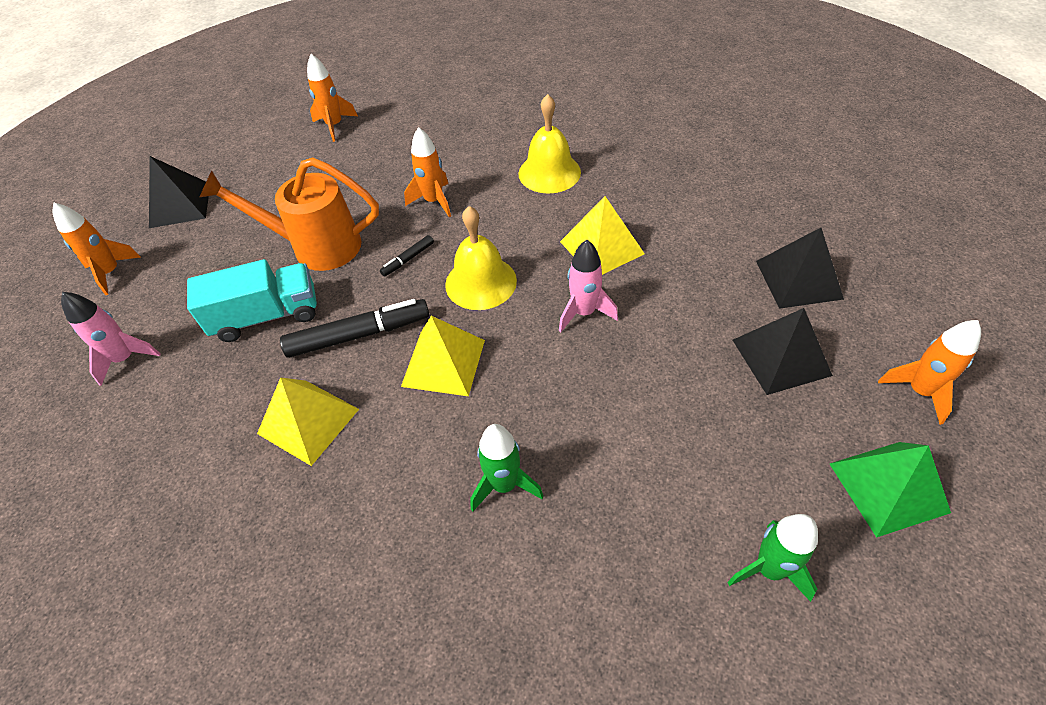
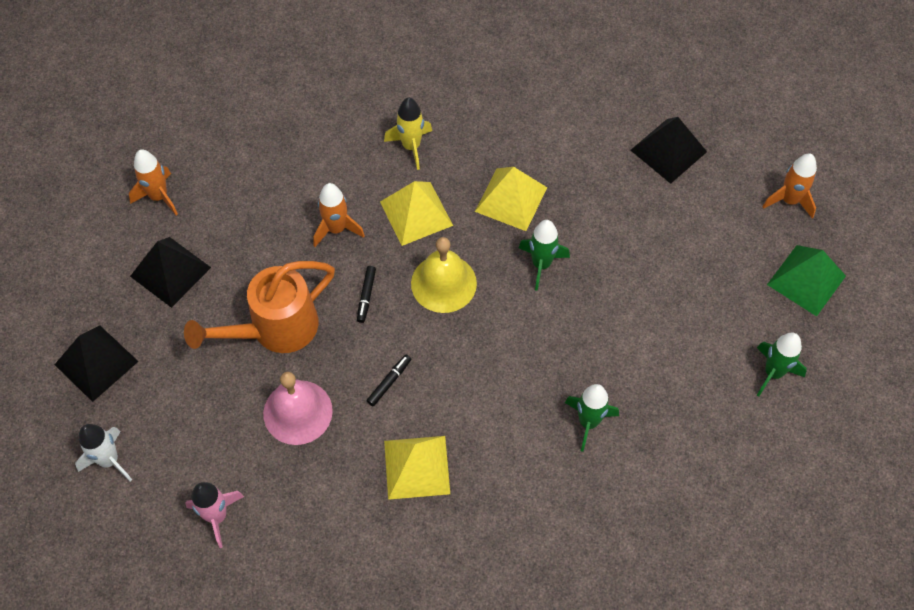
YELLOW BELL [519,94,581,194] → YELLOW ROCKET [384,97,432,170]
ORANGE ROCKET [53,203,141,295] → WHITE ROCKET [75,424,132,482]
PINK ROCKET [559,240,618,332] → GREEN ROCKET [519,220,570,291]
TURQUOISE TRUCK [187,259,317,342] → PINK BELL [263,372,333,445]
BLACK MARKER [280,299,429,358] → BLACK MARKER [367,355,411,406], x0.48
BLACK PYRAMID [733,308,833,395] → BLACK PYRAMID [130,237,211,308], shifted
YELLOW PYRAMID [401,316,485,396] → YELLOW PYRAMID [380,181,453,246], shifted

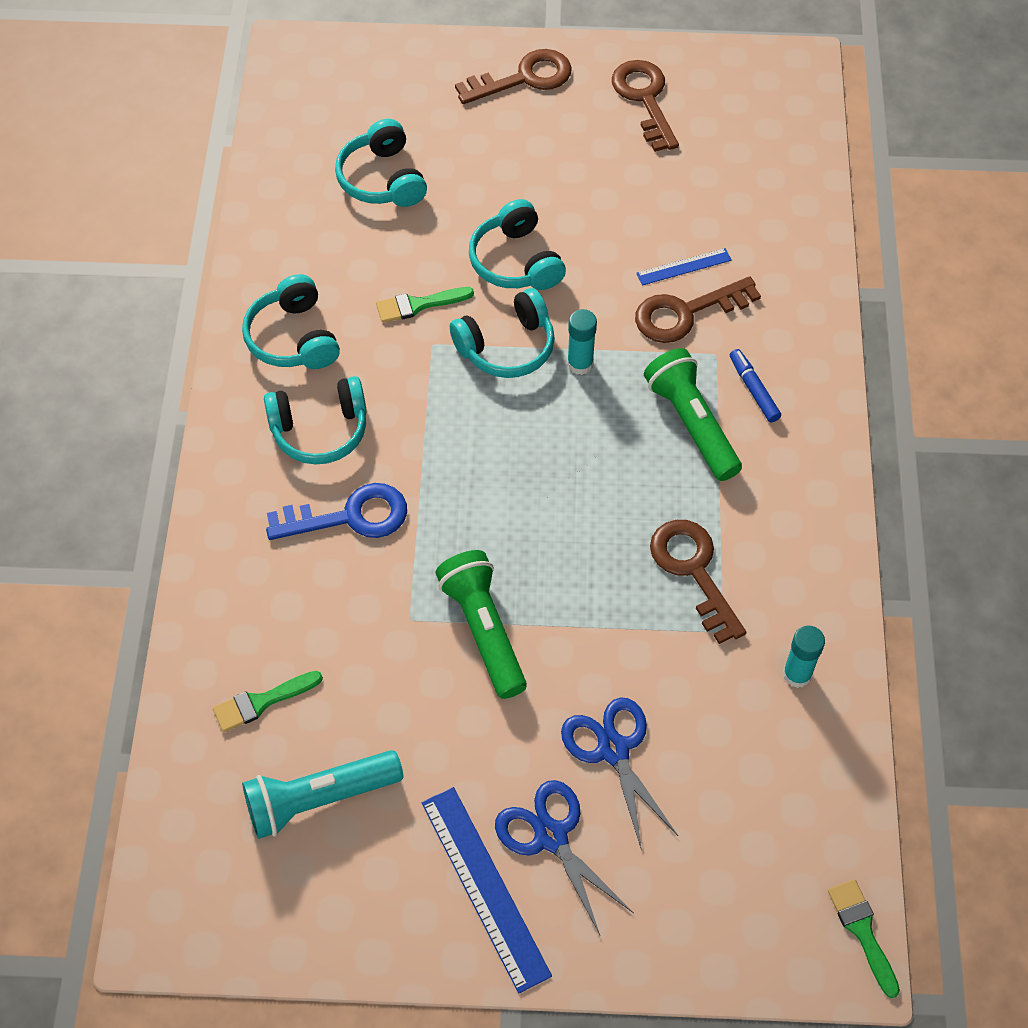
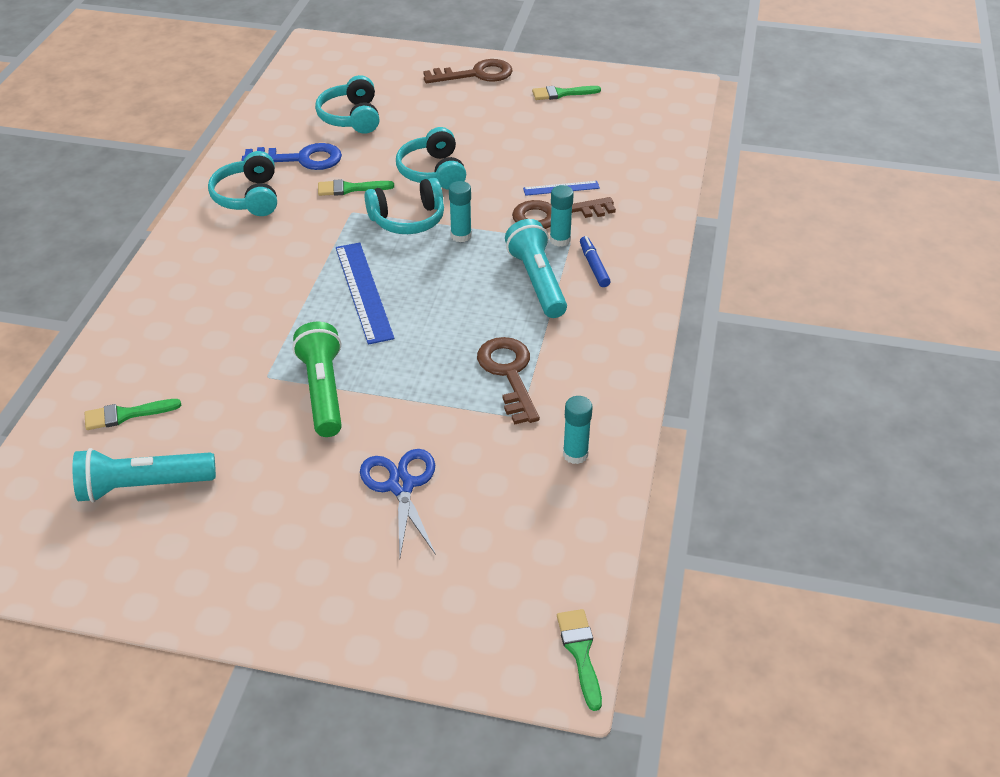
BROWN KEY [612,60,679,152] → GREEN BRUSH [532,86,601,100]
GREEN FLASHLIGHT [644,348,742,481] → TURQUOISE FLASHLIGHT [505,219,567,318]
TURQUOISE HEADPHONES [264,376,367,464] → -
BLUE KEY [266,483,407,540] → BLUE KEY [242,143,342,170], shifted
BLUE SCISSORS [495,780,634,935] → -
BLUE RULER [422,787,552,994] → BLUE RULER [336,243,395,345], shifted
- → TURQUOISE GLUE STICK [550,185,574,247]

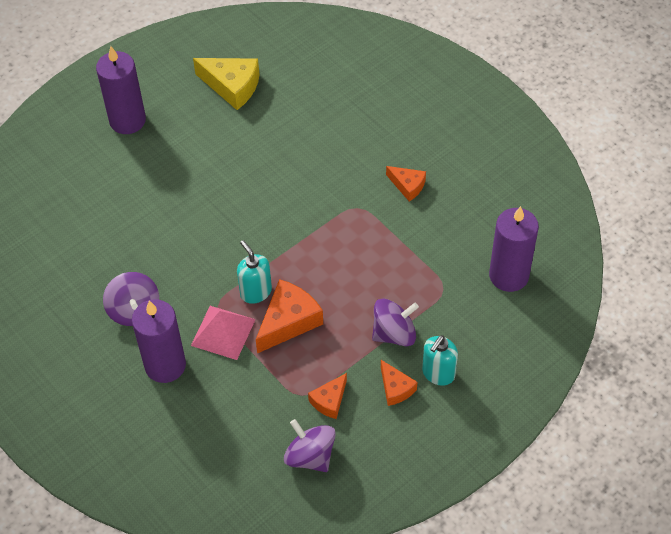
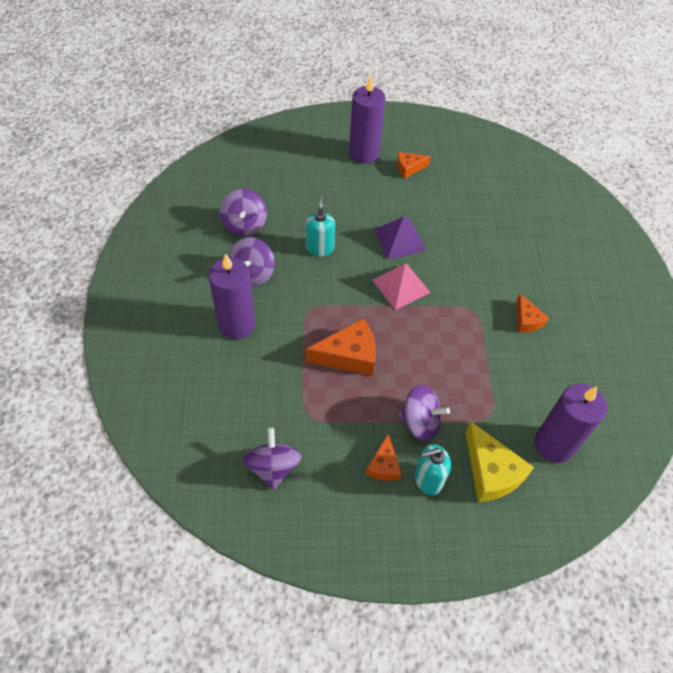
YELLOW CHEESE [193,58,260,110] → YELLOW CHEESE [466,422,534,502], shifted
TURQUOISE SOAP DISPENSER [237,240,272,304] → TURQUOISE SOAP DISPENSER [306,195,335,256], shifted
PINK PYRAMID [191,306,256,360] → PINK PYRAMID [372,264,431,310], shifted
ORANGE CHEESE [308,373,347,419] → ORANGE CHEESE [397,152,431,179], shifted
- → PURPLE SPINNING TOP [220,189,267,236]
- → PURPLE PYRAMID [374,216,426,259]

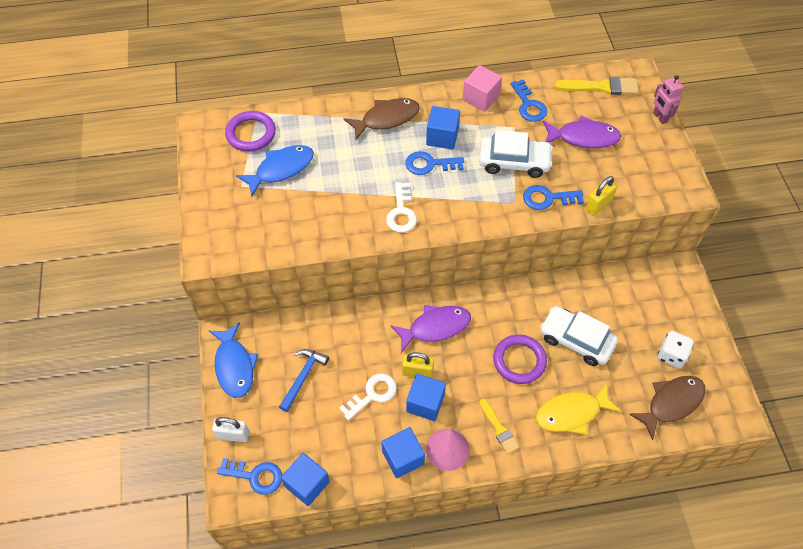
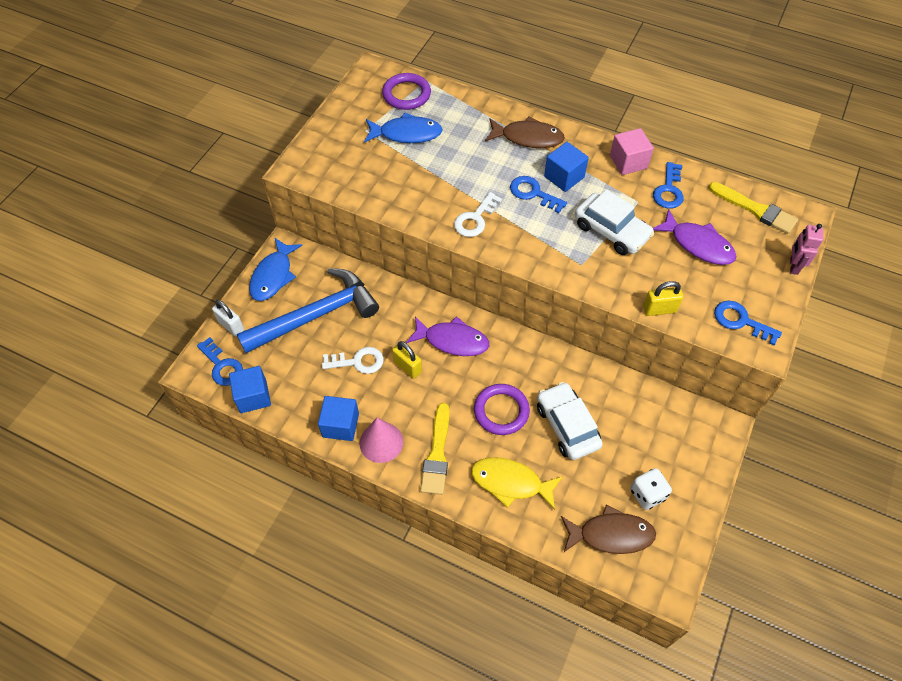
BLUE KEY [523,185,584,210] → BLUE KEY [714,301,782,345], shifted
BLUE HAMMER [279,349,329,412] → BLUE HAMMER [237,268,379,353], x2.05
BLUE CUBE [406,374,446,421] → -
YELLOW BRUSH [479,399,519,454] → YELLOW BRUSH [420,403,449,495], x1.55

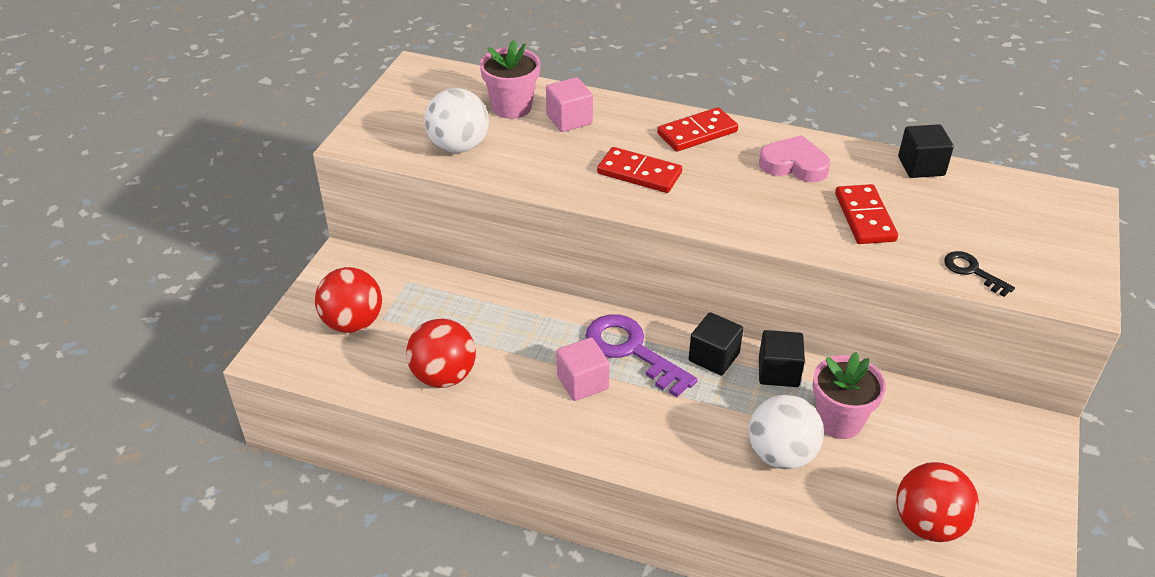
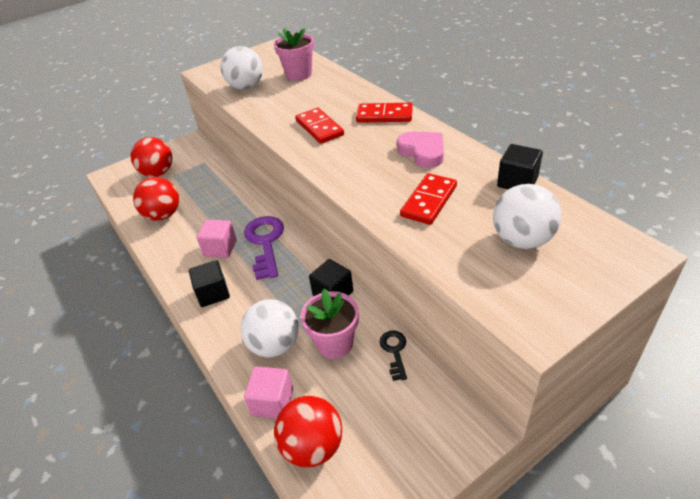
PINK CUBE [546,77,593,132] → PINK CUBE [244,366,293,419], shifted
BLACK KEY [944,251,1015,297] → BLACK KEY [380,331,407,381], shifted
BLACK CUBE [689,312,743,375] → BLACK CUBE [189,260,230,307], shifted
- → WHITE BALL [493,184,561,249]

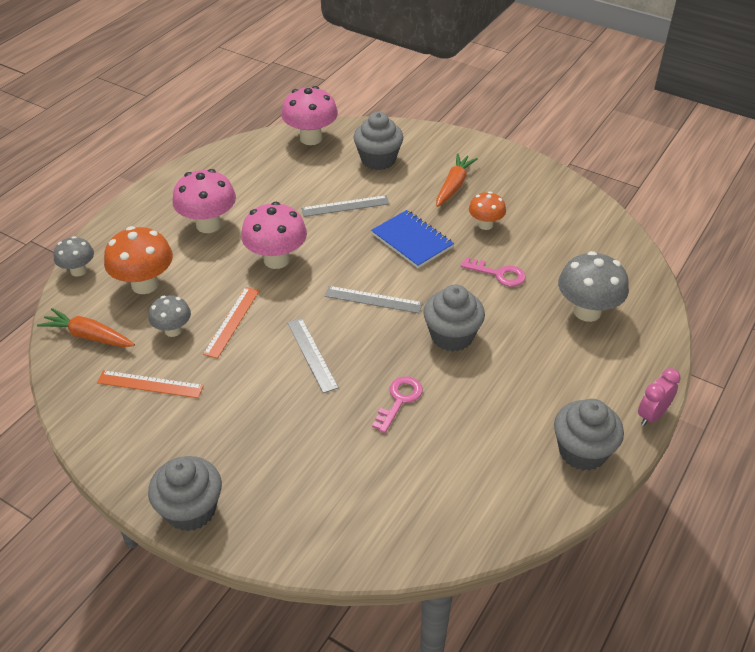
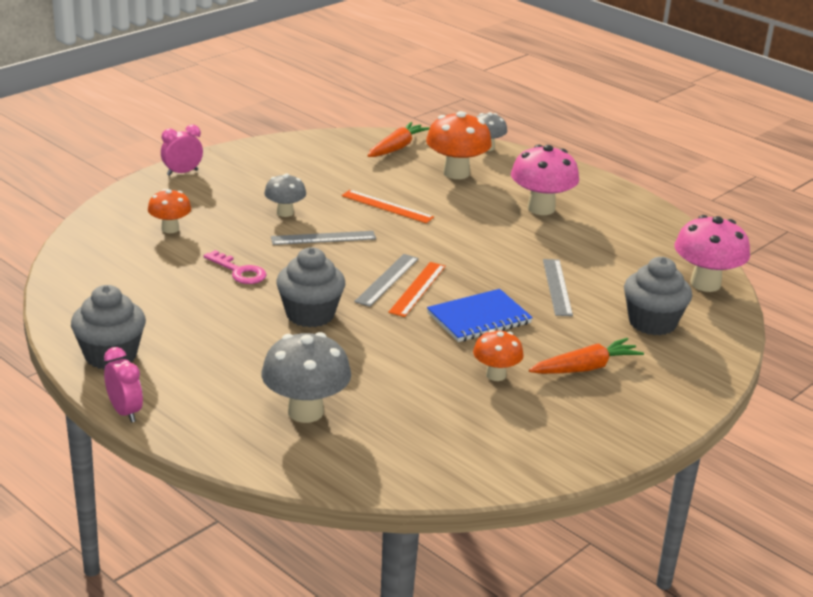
ORANGE CARROT [436,153,478,207] → ORANGE CARROT [529,338,644,374], 60 degrees counterclockwise
PINK MUSHROOM [241,202,307,269] → -
PINK KEY [461,257,526,287] → -
GREY MUSHROOM [148,295,191,337] → GREY MUSHROOM [264,174,306,217], shifted
ORANGE RULER [97,370,204,398] → ORANGE RULER [388,262,446,317], shifted
GREY CUPCAKE [148,456,222,531] → PINK CLOCK [161,125,203,176]
- → ORANGE MUSHROOM [148,189,191,233]

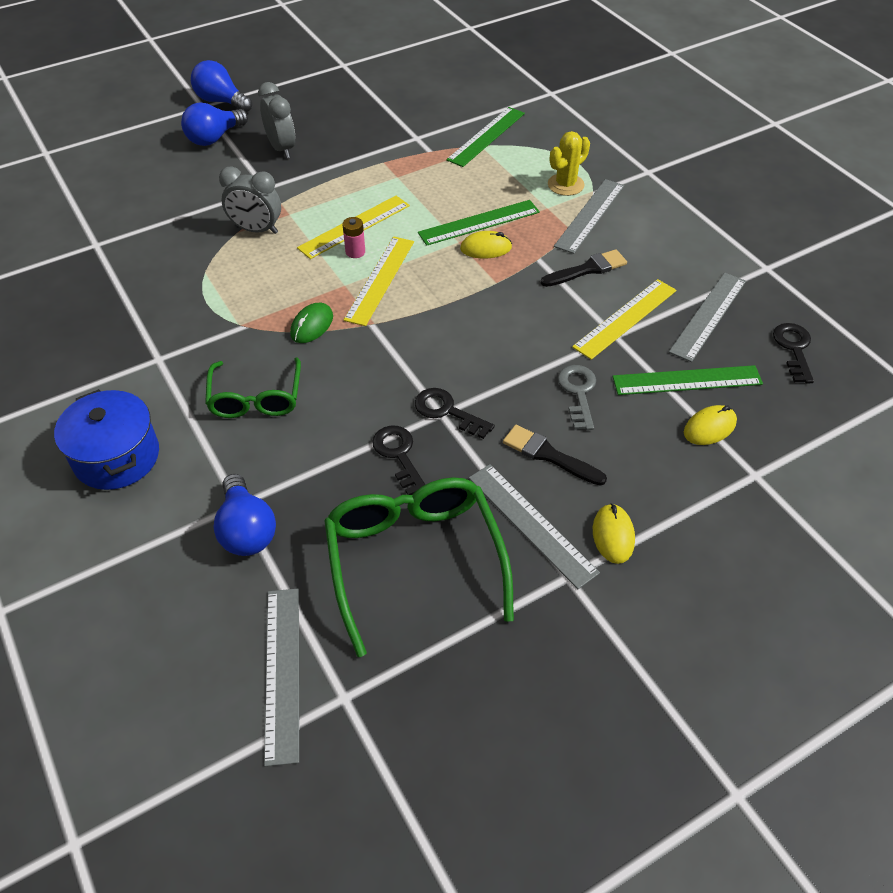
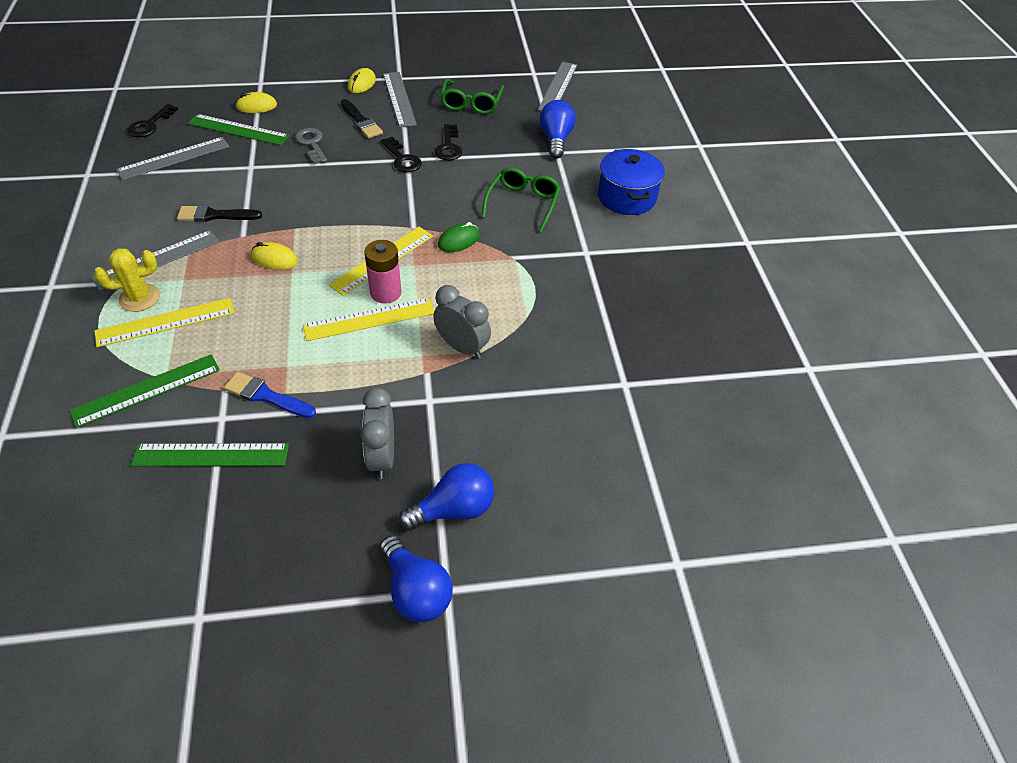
GREEN RULER [418,200,540,246] → GREEN RULER [131,443,289,466], shifted
PINK BATTERY [342,217,365,258] → PINK BATTERY [364,240,402,303], x1.63
YELLOW RULER [572,279,677,360] → YELLOW RULER [95,298,234,347], shifted
GREY KEY [558,365,596,430] → GREY KEY [295,128,327,164], 135 degrees clockwise
GREEN GLASSES [324,477,514,657] → GREEN GLASSES [440,78,504,114], x0.63
- → BLUE BRUSH [224,372,316,418]

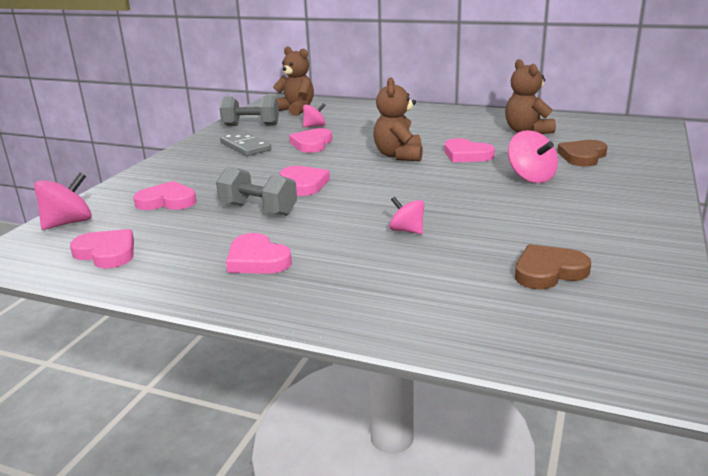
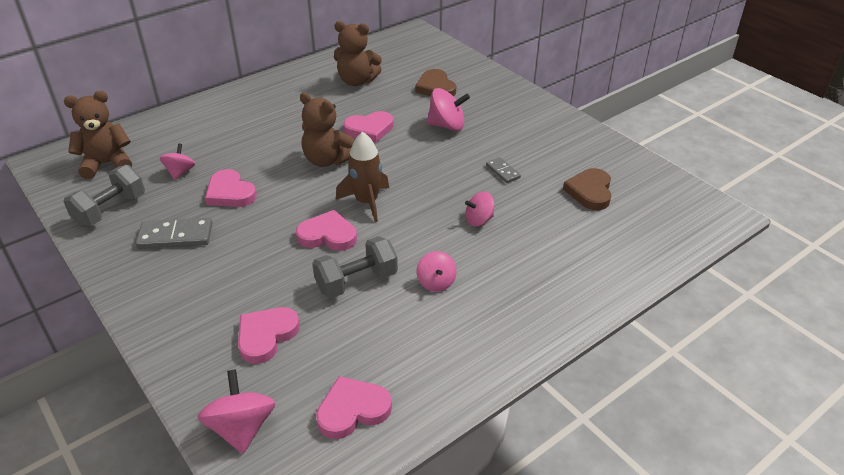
PINK HEART [226,233,292,274] → -
- → BROWN ROCKET [336,132,389,222]
- → GREY DOMINO [486,157,521,183]
- → PINK SPINNING TOP [417,251,457,292]

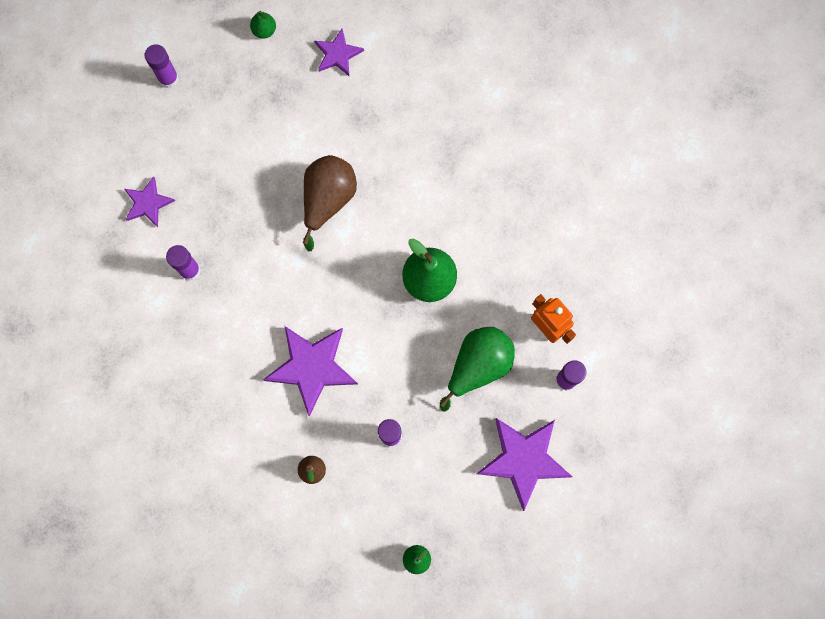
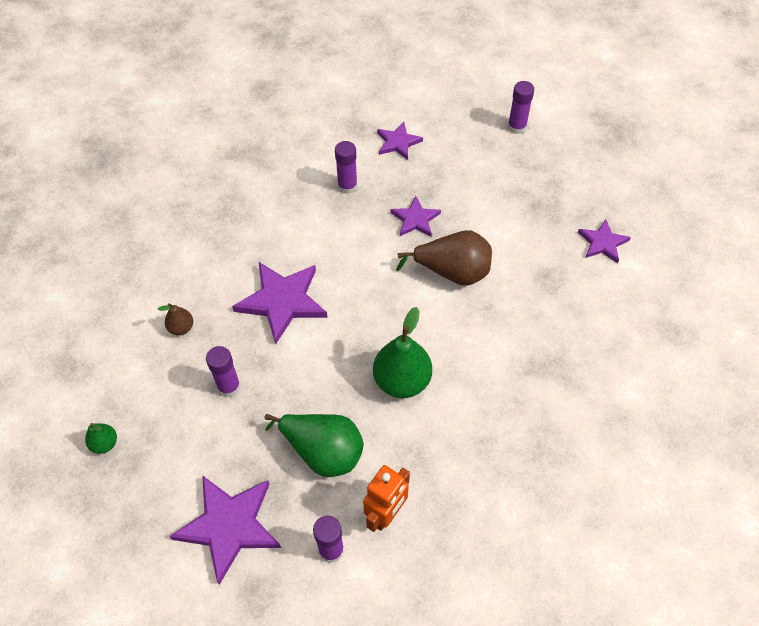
GREEN PEAR [250,11,276,39] → -
- → PURPLE STAR [391,196,441,237]

